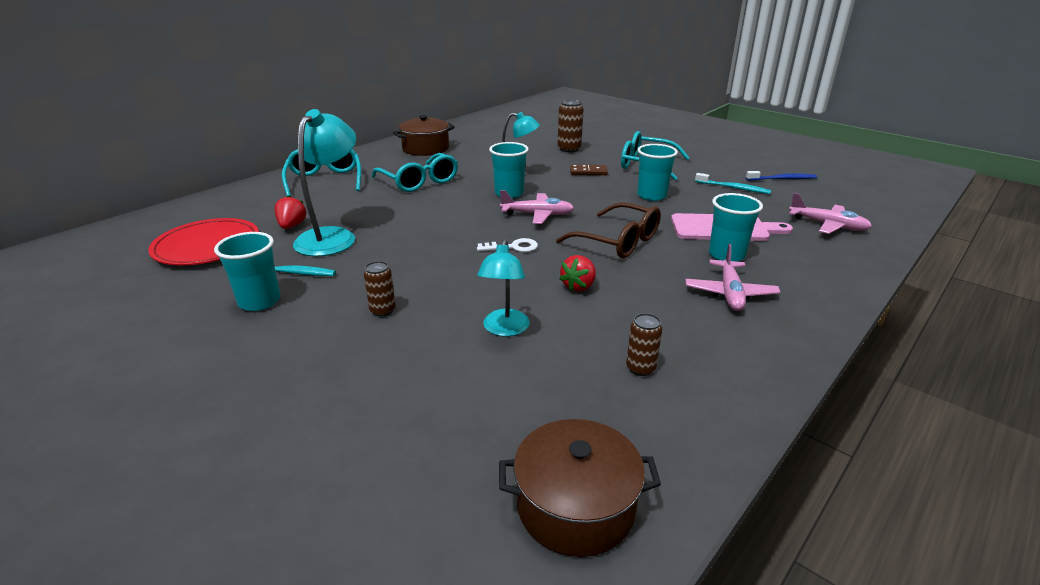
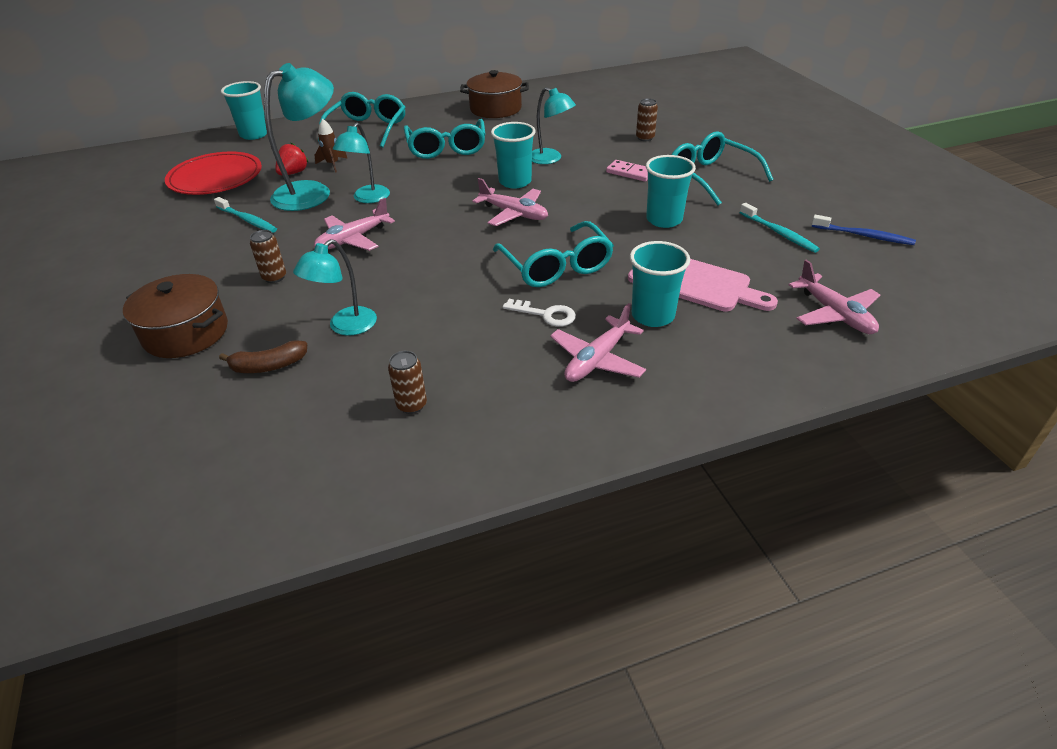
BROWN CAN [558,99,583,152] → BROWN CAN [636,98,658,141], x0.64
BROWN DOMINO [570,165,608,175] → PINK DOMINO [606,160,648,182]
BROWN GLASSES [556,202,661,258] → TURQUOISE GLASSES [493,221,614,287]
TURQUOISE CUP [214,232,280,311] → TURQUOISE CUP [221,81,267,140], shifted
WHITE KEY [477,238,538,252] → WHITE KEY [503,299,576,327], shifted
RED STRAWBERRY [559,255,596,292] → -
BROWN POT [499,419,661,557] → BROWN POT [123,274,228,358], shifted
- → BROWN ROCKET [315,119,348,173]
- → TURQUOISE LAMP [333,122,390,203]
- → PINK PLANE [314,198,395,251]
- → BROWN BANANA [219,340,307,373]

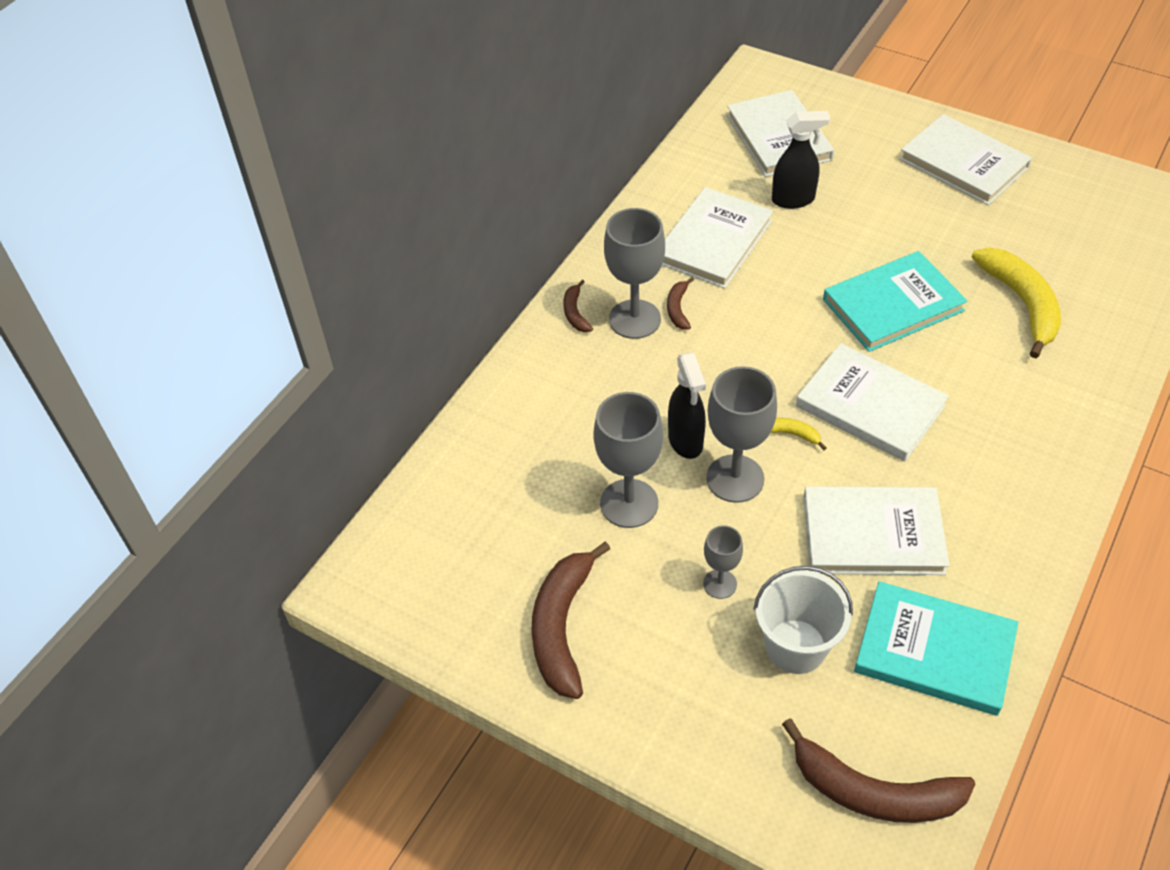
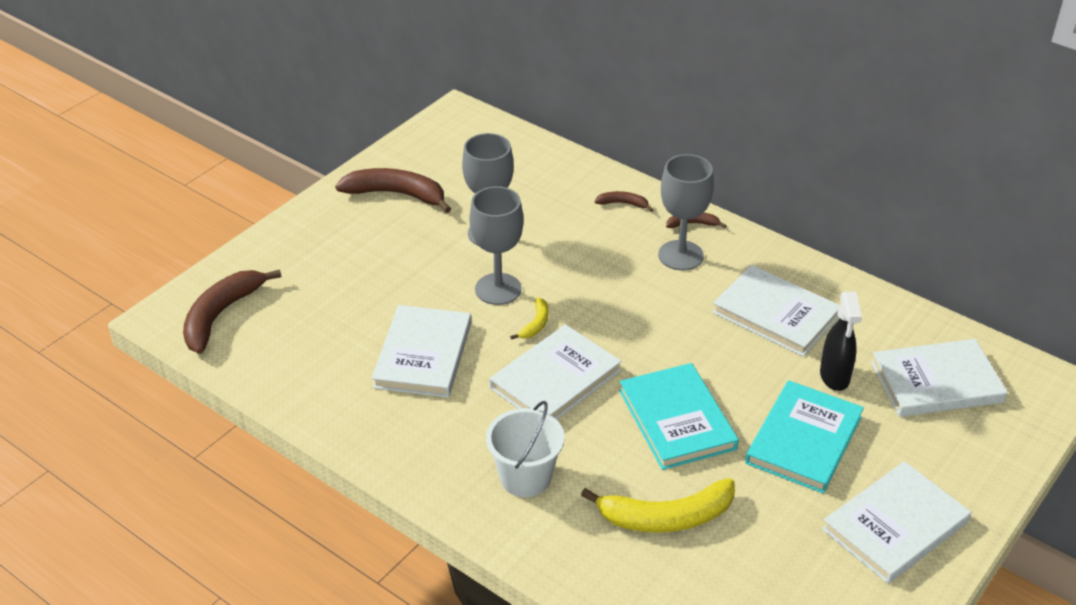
BROWN BANANA [667,277,694,330] → BROWN BANANA [595,191,653,212], shifted
BLACK SPRAY BOTTLE [668,352,706,459] → -
GREY GOBLET [703,525,743,599] → -
WHITE BUCKET [753,566,853,674] → WHITE BUCKET [486,401,565,497], shifted
TURQUOISE BOOK [854,581,1018,716] → TURQUOISE BOOK [745,380,864,493], shifted

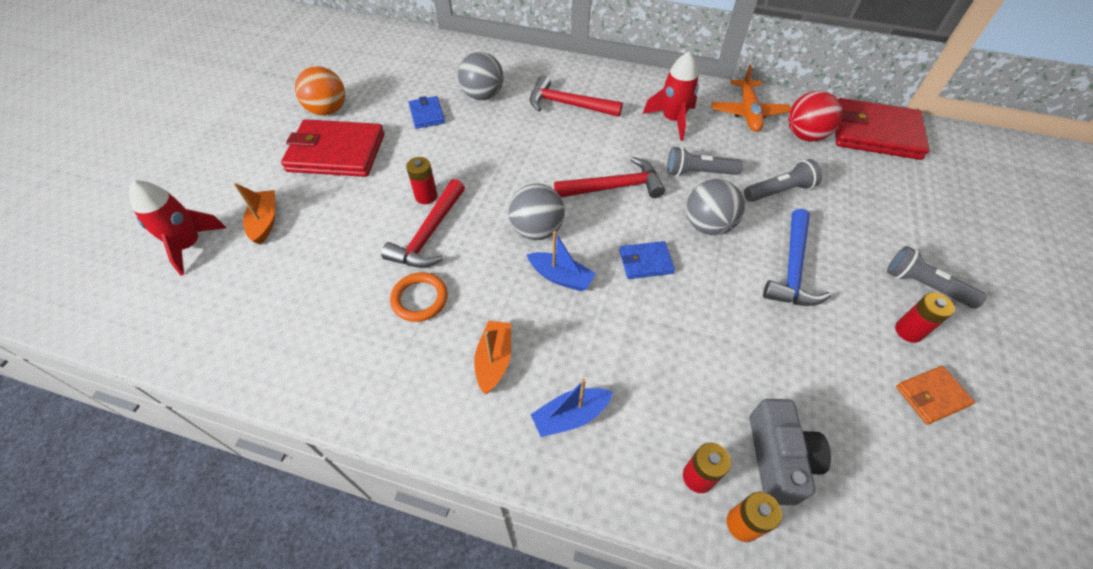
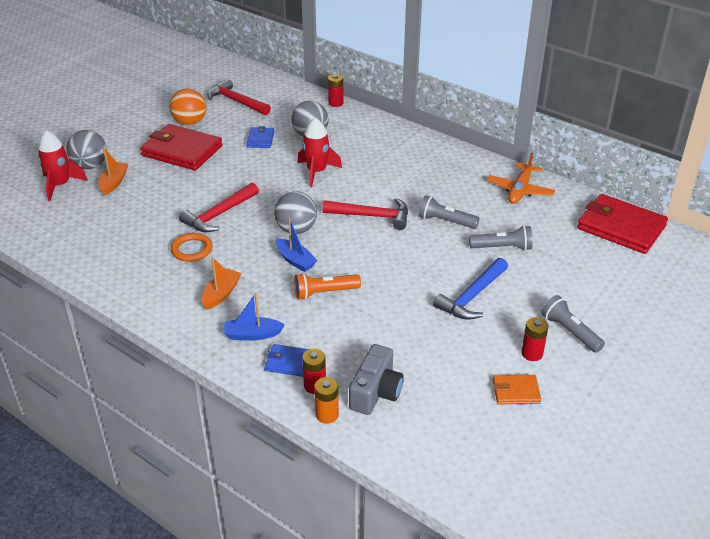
RED ROCKET [643,52,699,141] → RED ROCKET [297,117,342,187], shifted
RED HAMMER [530,75,623,117] → RED HAMMER [208,79,271,115], shifted
RED BALL [788,91,843,142] → -
RED BATTERY [406,157,437,204] → RED BATTERY [328,74,344,107], shifted
GREY BALL [686,179,745,235] → GREY BALL [66,130,107,169], shifted
BLUE WALLET [619,241,675,279] → BLUE WALLET [265,344,309,377], shifted
- → ORANGE FLASHLIGHT [294,273,361,300]

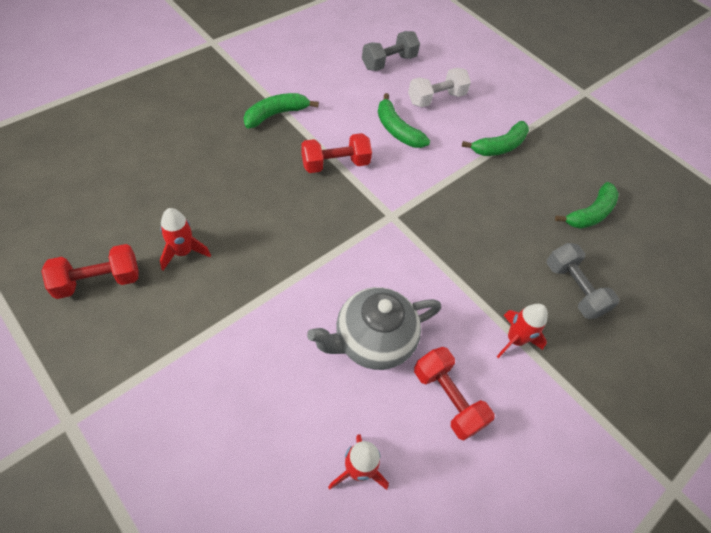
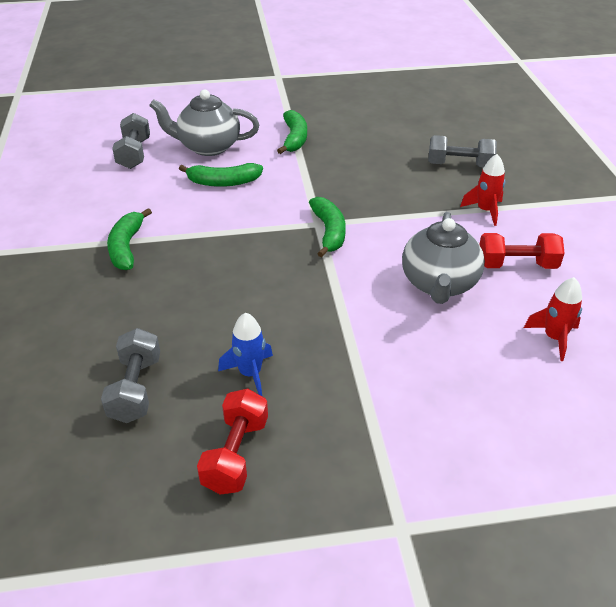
WHITE DUMBBELL [408,68,471,107] → GREY TEAPOT [149,90,259,156]
RED DUMBBELL [301,133,372,173] → -
GREEN BANANA [555,182,619,229] → GREEN BANANA [309,197,346,257], shifted
RED ROCKET [160,208,211,270] → BLUE ROCKET [218,312,273,396]
- → GREY DUMBBELL [101,328,160,423]

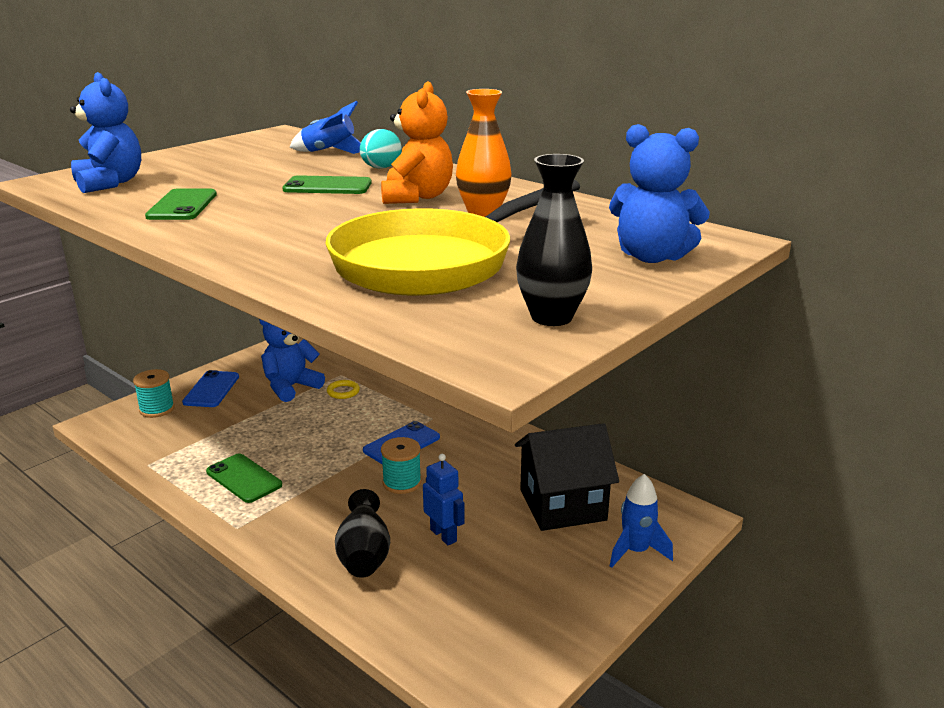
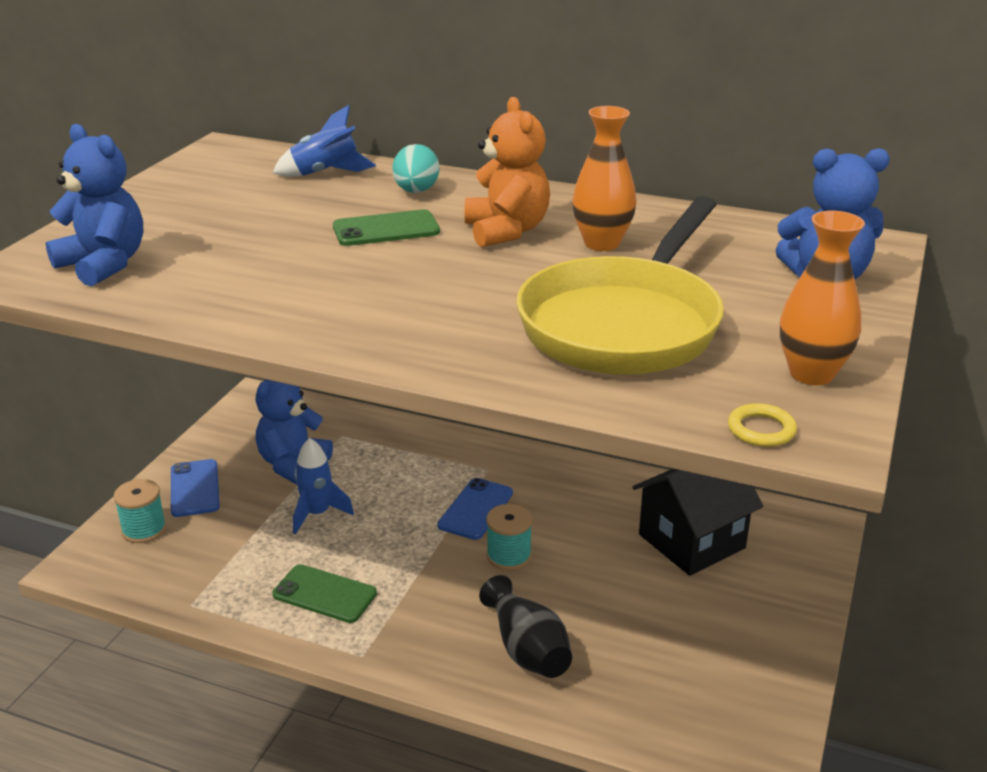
BLACK VASE [516,154,592,326] → ORANGE VASE [780,211,865,385]
GREEN PHONE [145,189,217,220] → -
YELLOW RING [327,380,360,399] → YELLOW RING [728,403,797,447], shifted
BLUE ROBOT [423,454,465,545] → -
BLUE ROCKET [610,474,673,568] → BLUE ROCKET [293,438,354,534], shifted

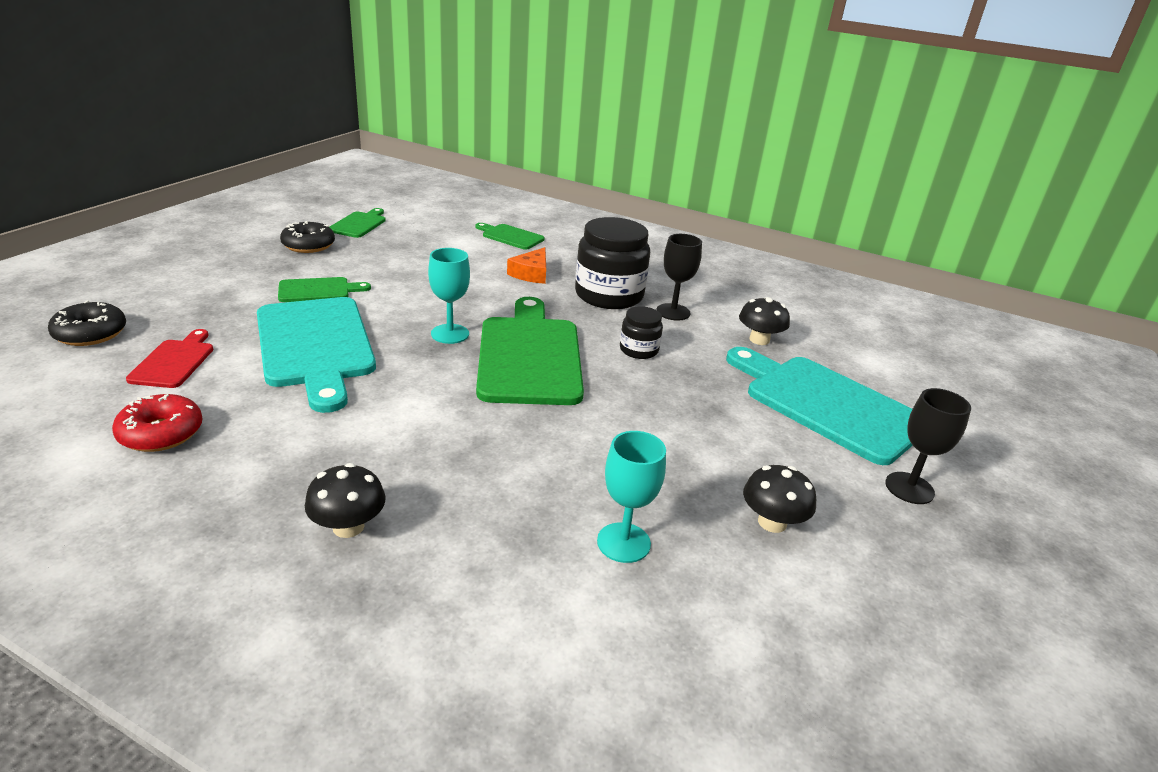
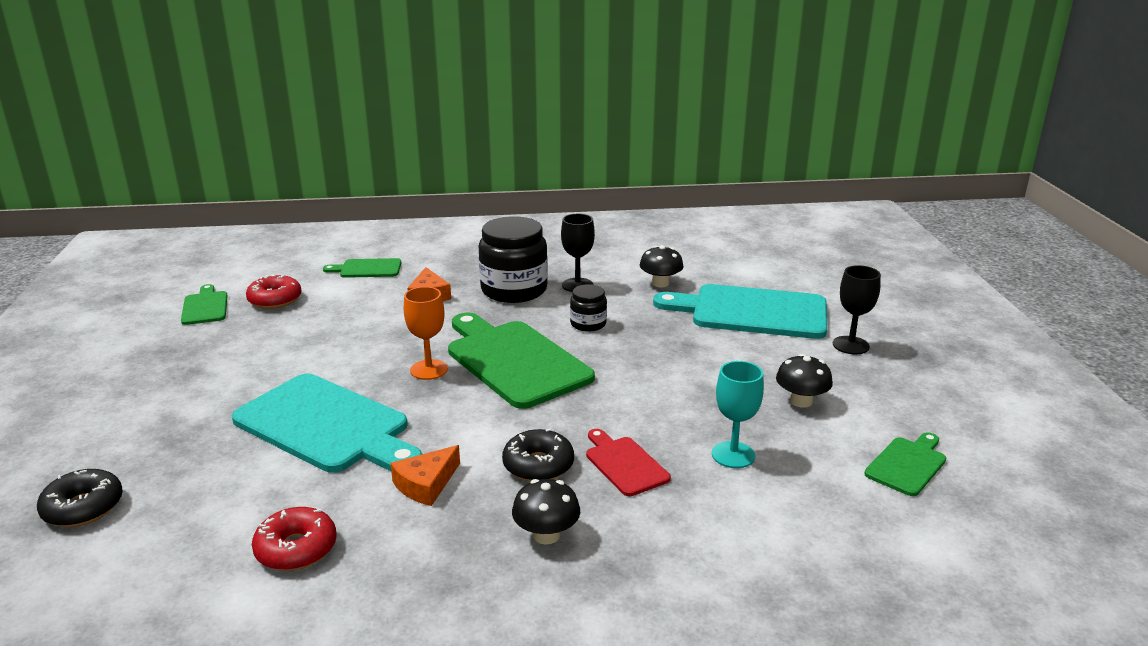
BLACK DONUT [280,221,335,253] → BLACK DONUT [502,429,574,482], shifted
TURQUOISE GOBLET [428,248,470,344] → ORANGE GOBLET [404,287,448,380]
GREEN CUTTING BOARD [278,277,371,302] → GREEN CUTTING BOARD [864,432,946,496], shifted
RED CUTTING BOARD [126,329,213,388] → RED CUTTING BOARD [586,429,671,496], shifted
- → RED DONUT [246,275,302,309]
- → ORANGE CHEESE [390,445,460,506]

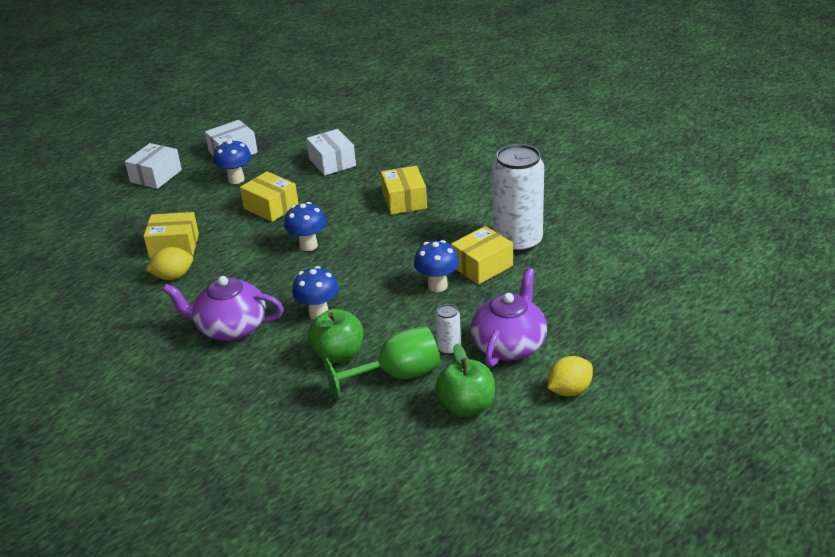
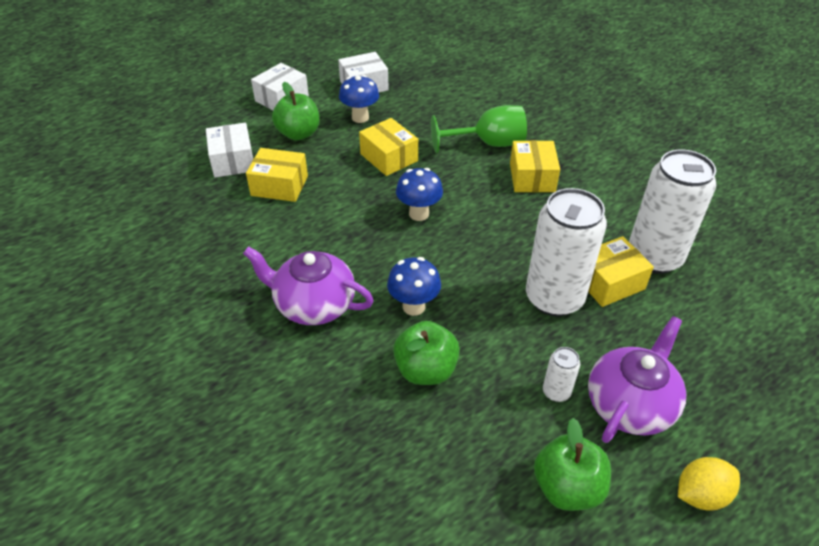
WHITE BOX [306,129,356,176] → WHITE BOX [206,123,253,178], shifted
BLUE MUSHROOM [414,240,459,292] → WHITE CAN [526,188,607,316]
YELLOW LEMON [146,247,193,280] → -
GREEN GOBLET [323,326,440,401] → GREEN GOBLET [431,105,527,153], shifted
- → GREEN APPLE [272,82,320,140]

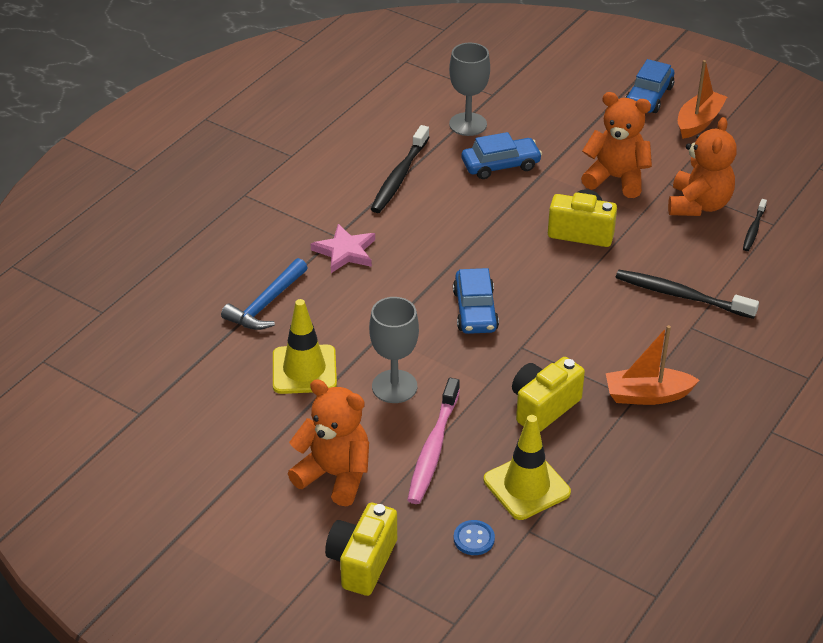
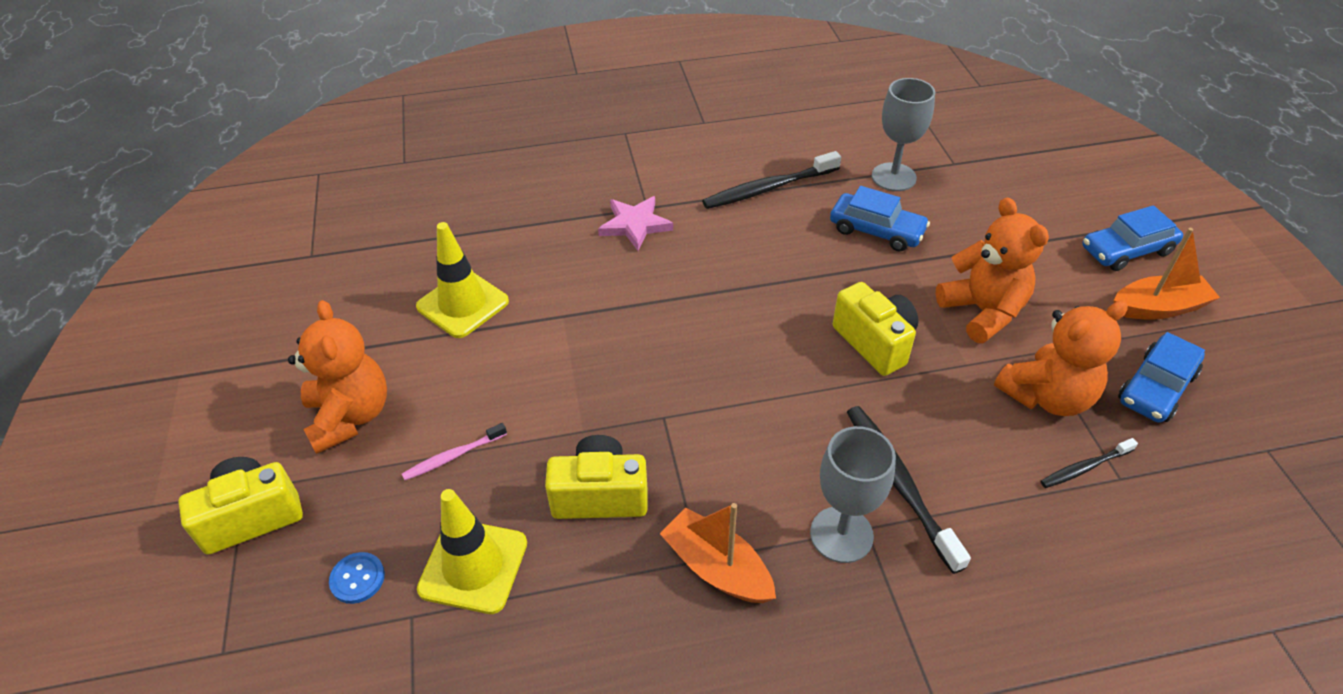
BLUE HAMMER [221,258,308,330] → -
BLUE CAR [453,268,499,334] → BLUE CAR [1118,332,1205,423], shifted
GREY GOBLET [369,297,419,403] → GREY GOBLET [810,426,896,563], shifted
PINK TOOTHBRUSH [407,378,460,504] → PINK TOOTHBRUSH [402,423,507,480], x0.56

